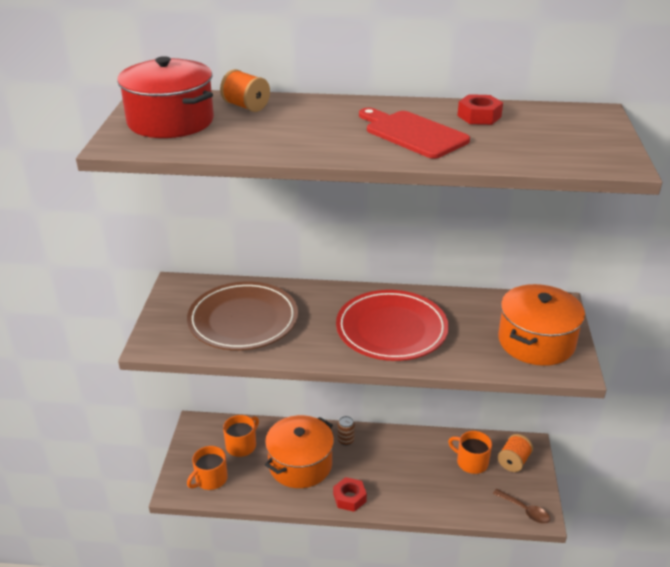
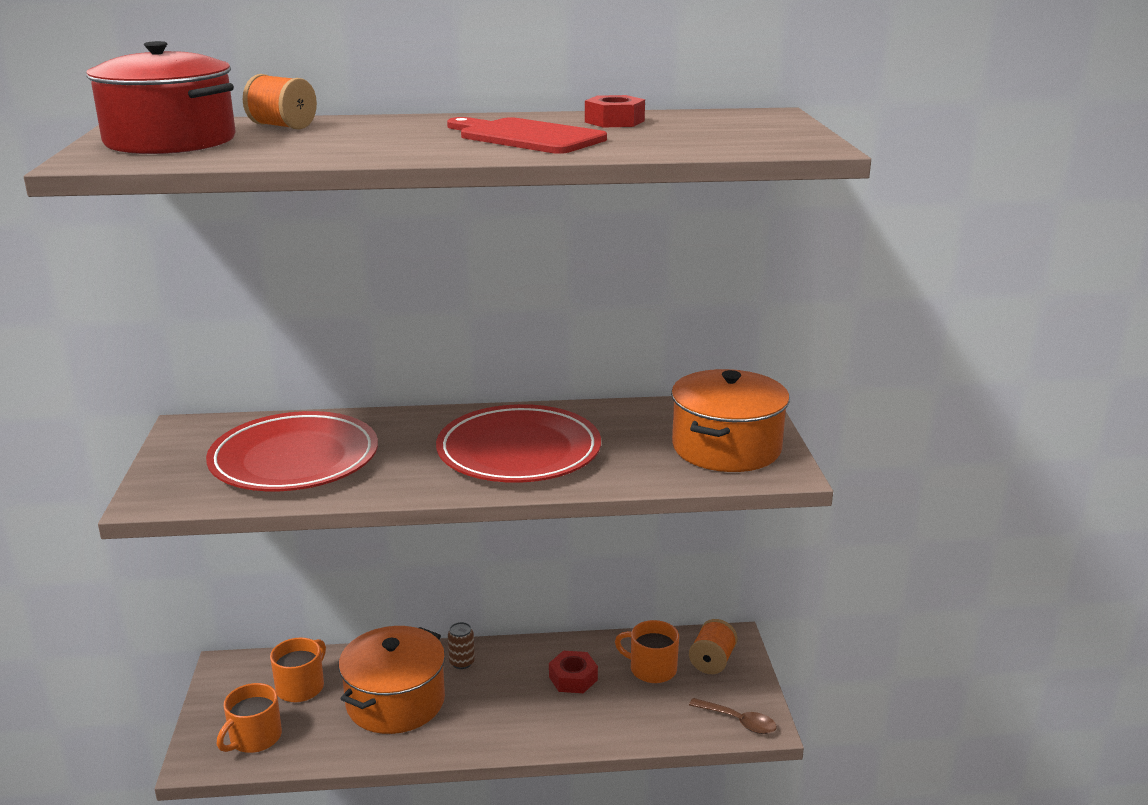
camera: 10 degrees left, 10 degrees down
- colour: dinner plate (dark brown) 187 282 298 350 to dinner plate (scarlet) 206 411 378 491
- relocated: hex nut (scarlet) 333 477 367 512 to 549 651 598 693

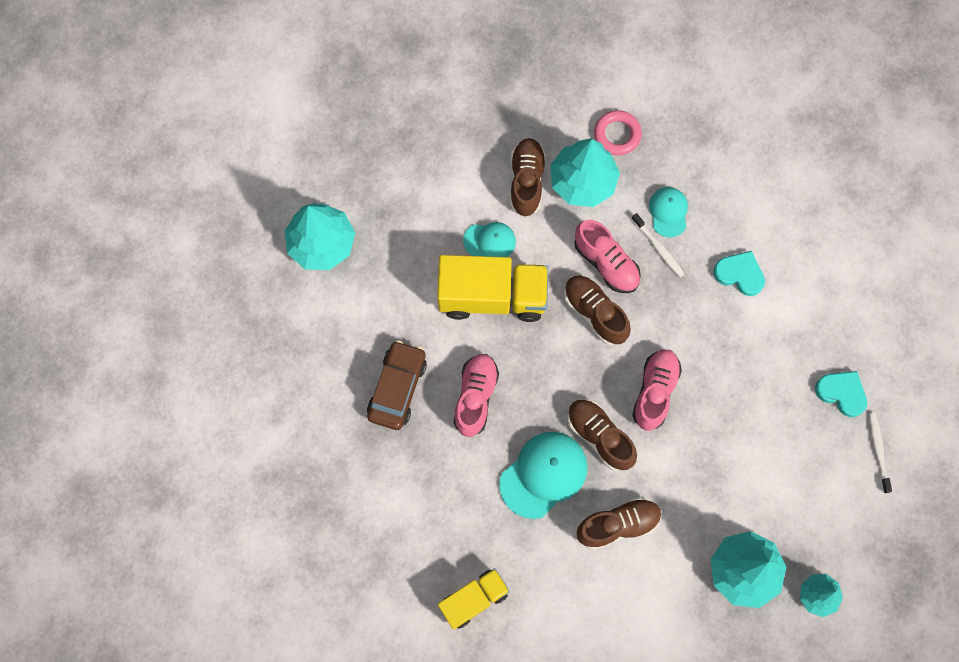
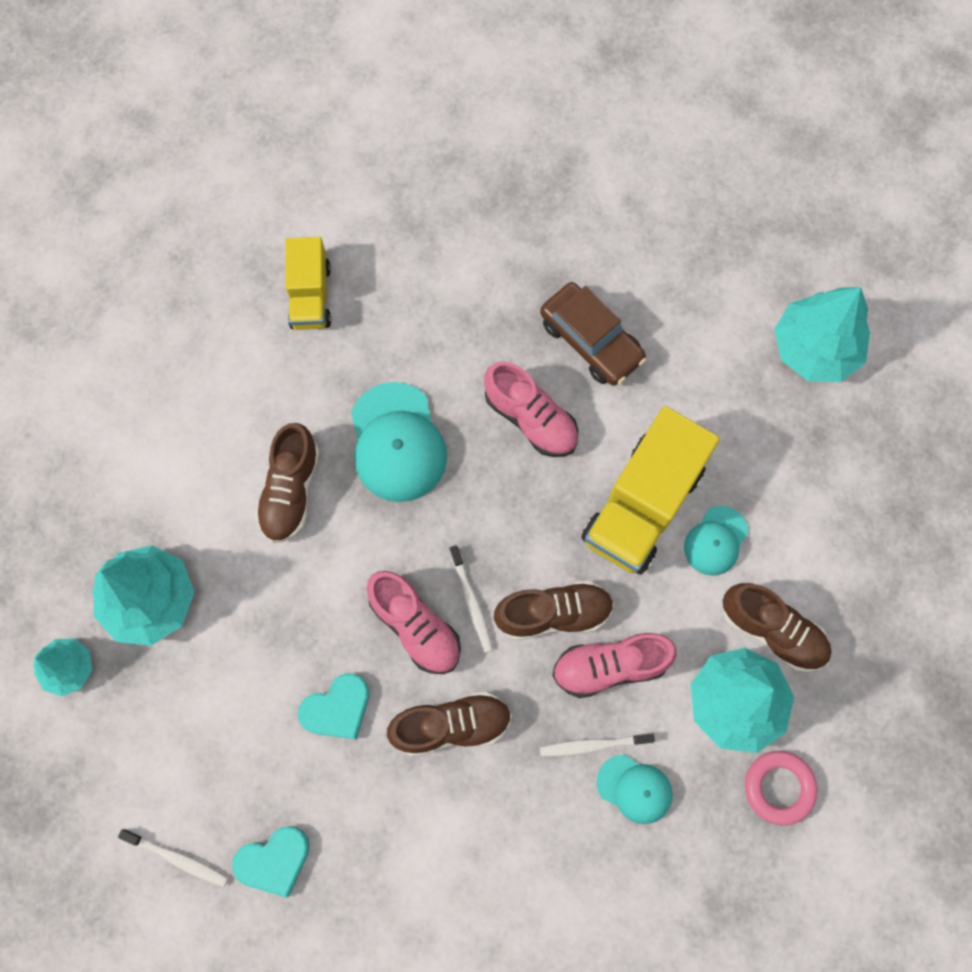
camera: 120 degrees right, 0 degrees up
- relocated: heart (turquoise) 713 251 765 296 to 298 673 369 740
- relocated: shoe (dark brown) 567 399 637 471 to 387 692 512 756
- appeared: toothbrush (white) 449 545 493 653

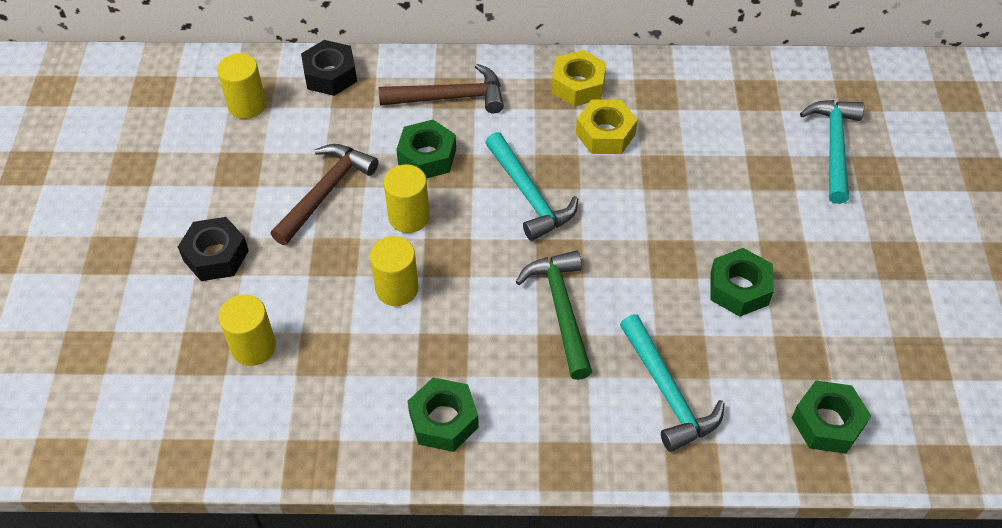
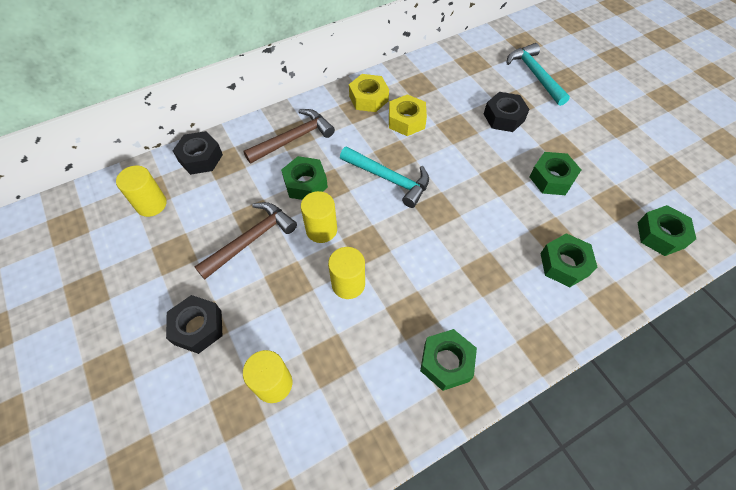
camera: 30 degrees left, 5 degrees up
- spun: hammer (dark brown) 270 144 378 245 = 194 202 297 279 45 degrees clockwise
- missing: hammer (leaf-green) 516 250 592 380
- exchanged: hammer (turquoise) 620 314 725 452 to hex nut (leaf-green) 540 233 597 287
- appeared: hex nut (black) 484 92 530 132

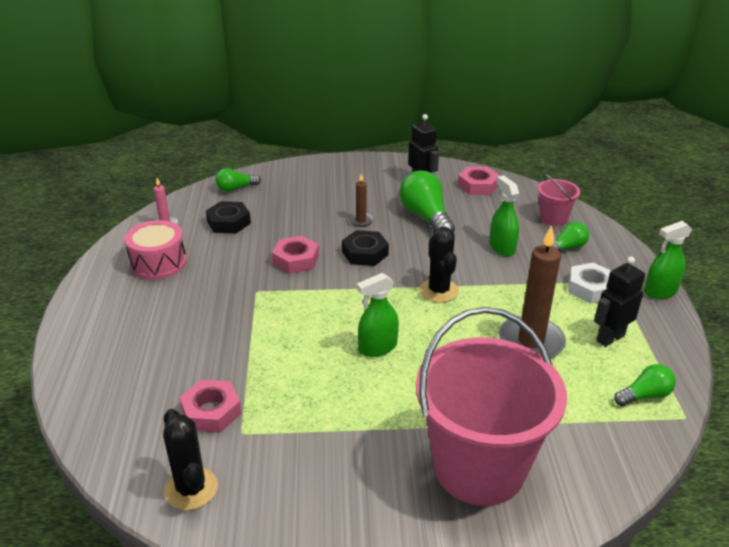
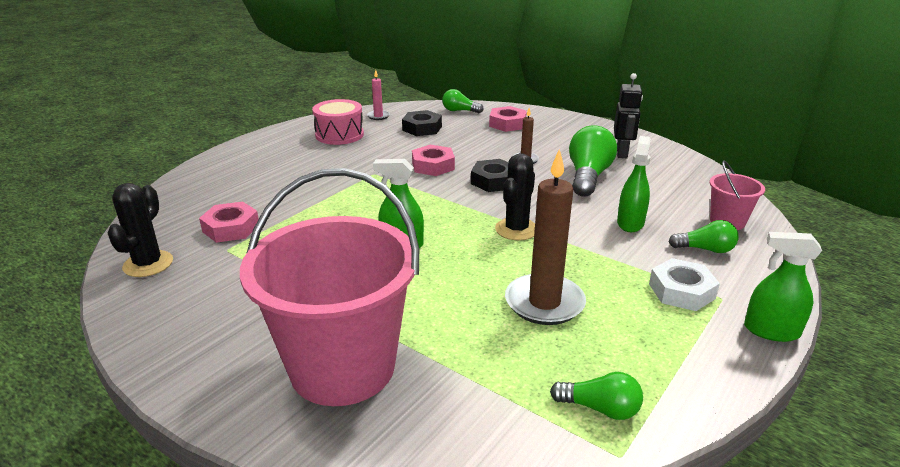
camera: 40 degrees right, 5 degrees down
- relocated: hex nut (rosy) 458 166 500 195 to 489 106 527 132
- missing: robot (black) 594 256 645 347

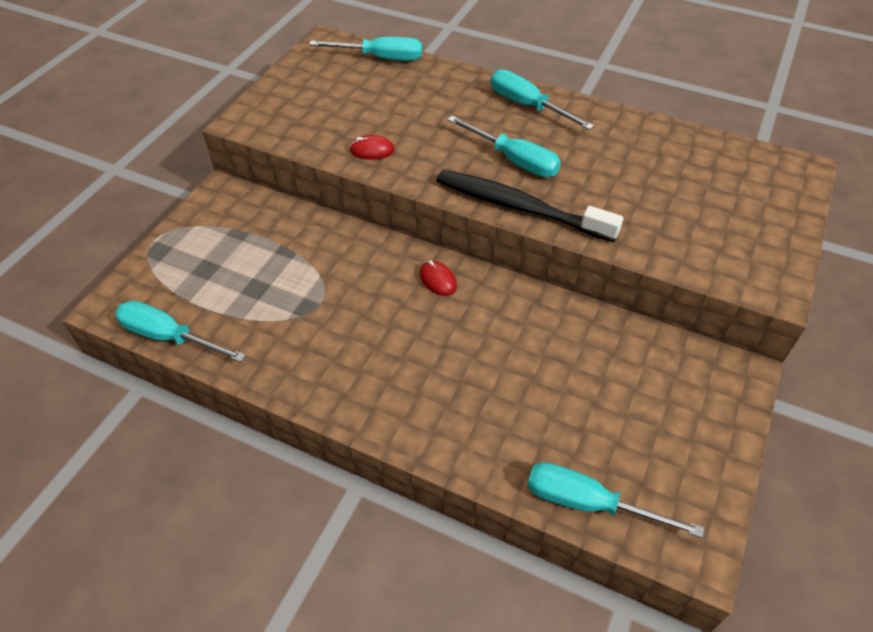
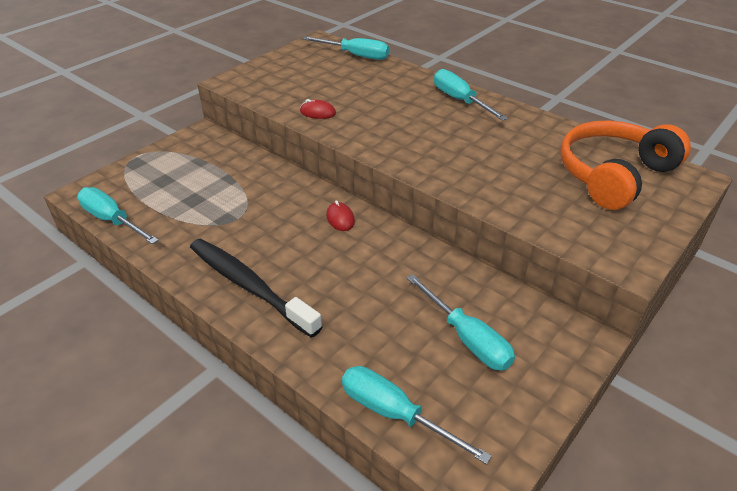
camera: 15 degrees right, 10 degrees down
- relocated: hand screwdriver (turquoise) 447 116 561 177 to 407 274 515 371
- relocated: toothbrush (black) 436 170 623 242 to 190 239 322 338
- appeared: headset (bright orange) 560 120 691 210

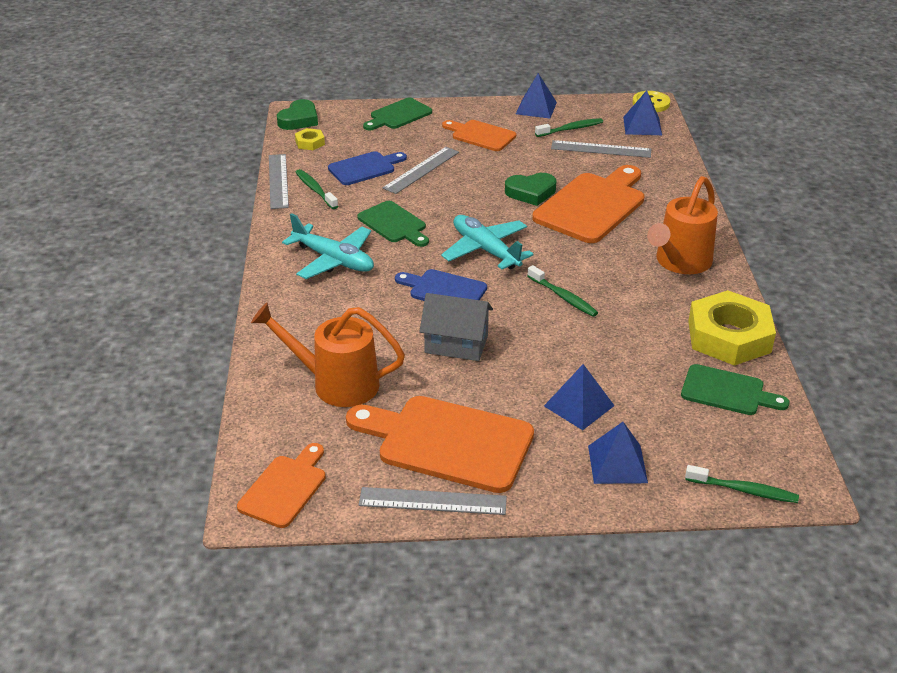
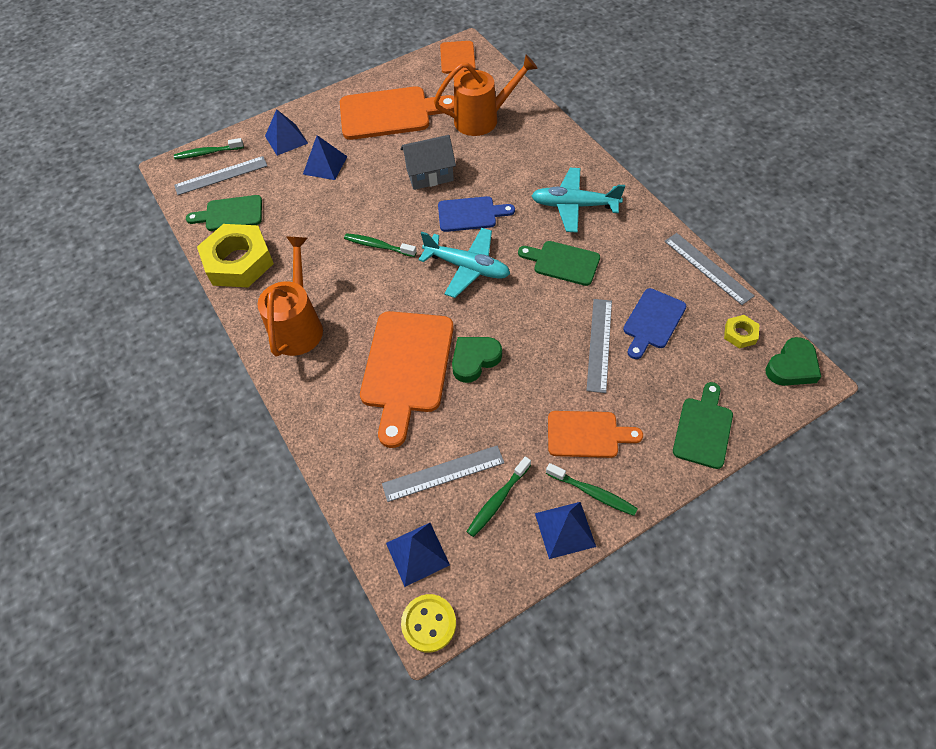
camera: 155 degrees right, 20 degrees up
- spun: heart (leaf-green) 277 99 318 130 = 766 337 821 386 135 degrees counterclockwise
- relocated: toothbrush (leaf-green) 295 169 338 209 to 546 463 638 516
- relocated: ruler (gray) 359 487 507 515 to 174 156 267 195

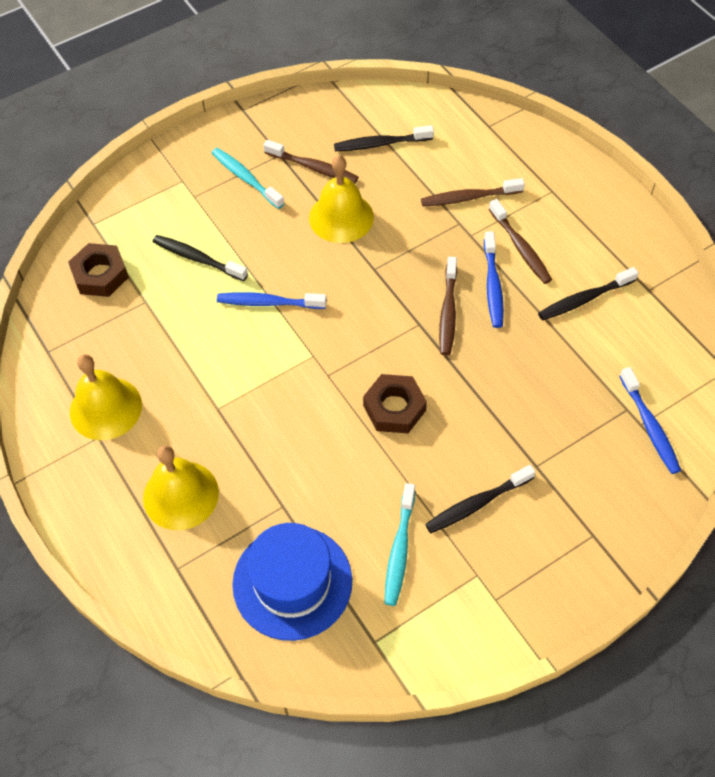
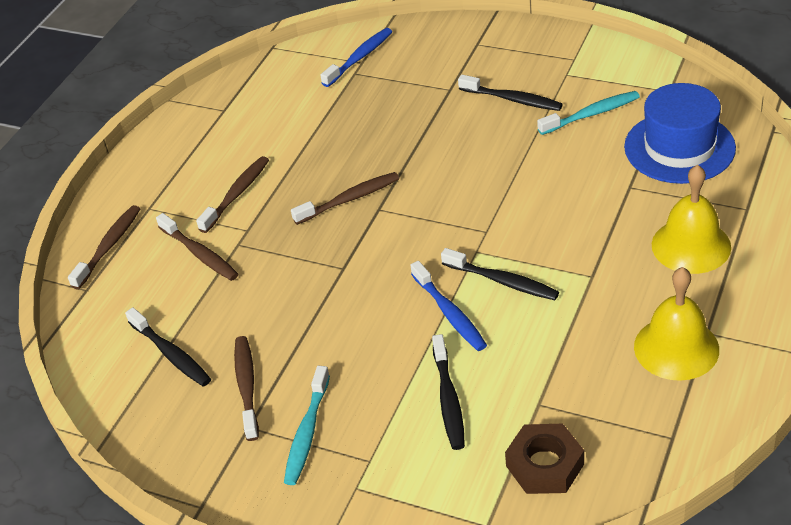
camera: 120 degrees left, 15 degrees down
- missing: bell (yellow) 309 155 374 243
- missing: toothbrush (cobalt) 484 231 504 328
- relocated: toothbrush (black) 538 267 639 320 to 441 248 559 300
- missing: hex nut (dark brown) 363 374 427 433
- appeared: toothbrush (dark brown) 68 205 140 289

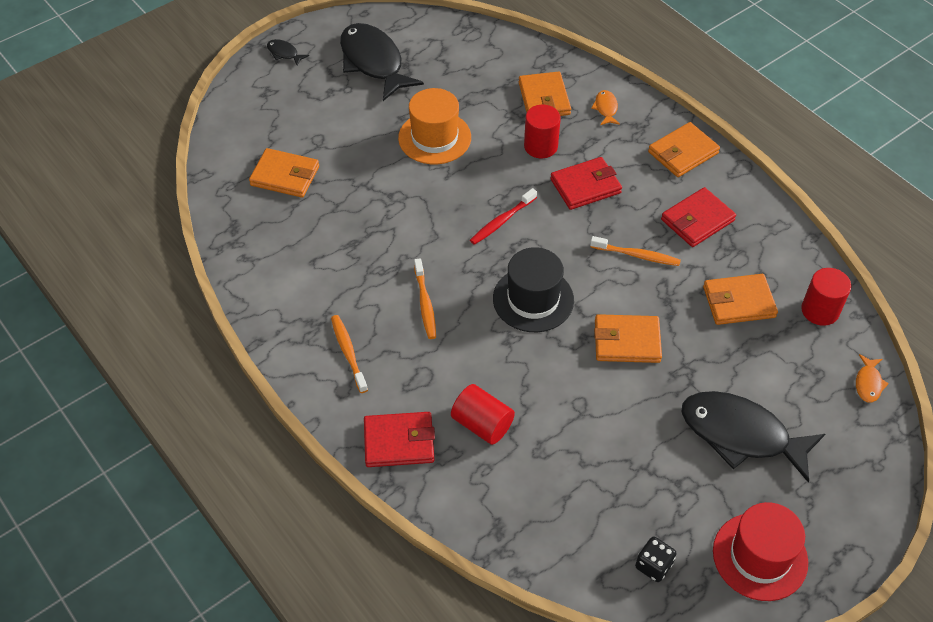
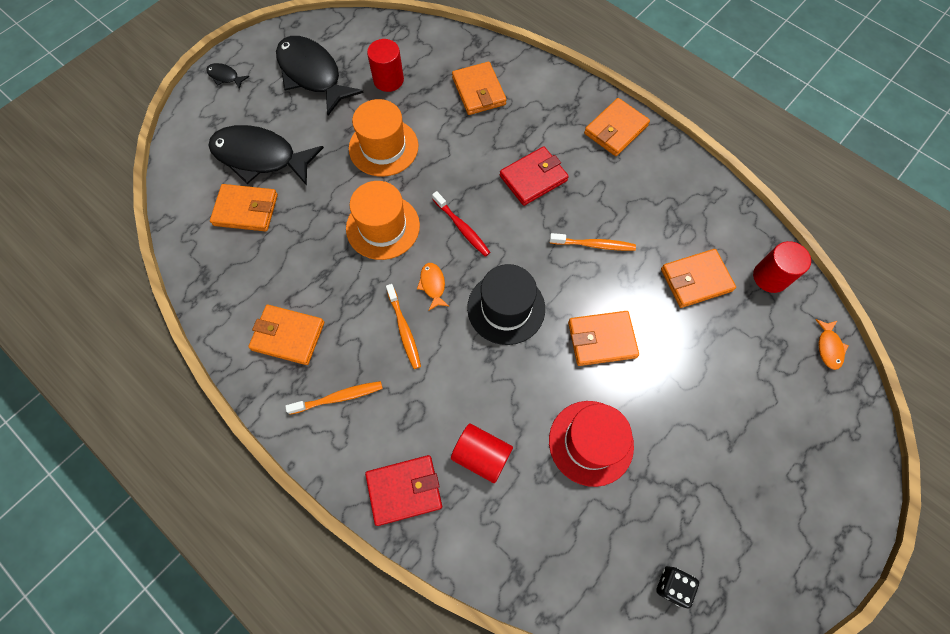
camera: 10 degrees left, 15 degrees up
- relocated: fish (bright orange) 591 90 620 125 to 417 263 449 311
- relocated: cylinder (scarlet) 524 105 561 158 to 367 39 404 92
- missing: wallet (scarlet) 661 187 736 247
- spun: toothbrush (scarlet) 470 188 537 245 = 432 191 490 257 75 degrees counterclockwise
- spun: toothbrush (bright orange) 331 315 368 393 = 285 381 383 415 105 degrees clockwise
- relocated: fish (black) 682 391 825 482 to 208 125 324 186
- relocated: top hat (scarlet) 713 502 808 601 to 549 401 634 487
- appeared: top hat (bright orange) 346 181 420 260
- appeared: wallet (bright orange) 248 305 324 365

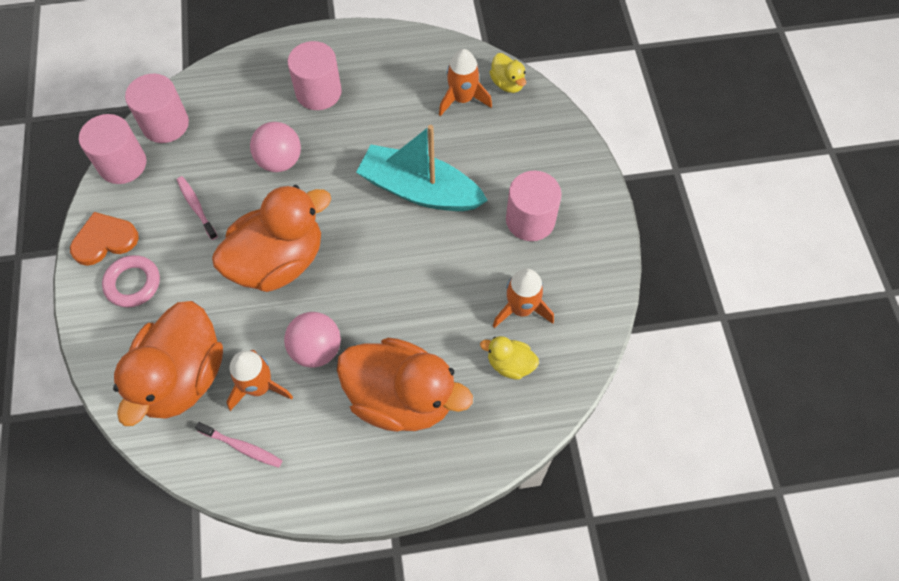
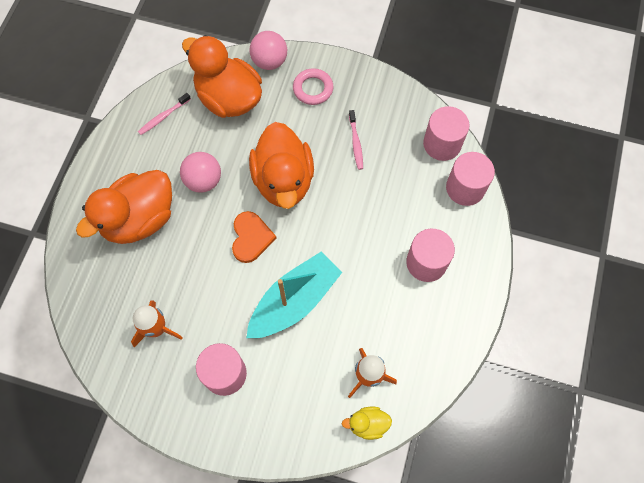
camera: 115 degrees right, 5 degrees up
- relocated: cylinder (rosy) 79 114 146 184 to 446 152 495 206
- relocated: sphere (rosy) 250 122 301 172 to 250 31 287 70
- spun: toothbrush (rosy) 177 176 218 240 = 349 110 363 170 90 degrees clockwise
- relocated: heart (bright orange) 70 212 139 266 to 232 211 277 263
- missing: rubber duck (yellow) 480 336 539 380
- missing: toy rocket (bright orange) 226 350 293 411

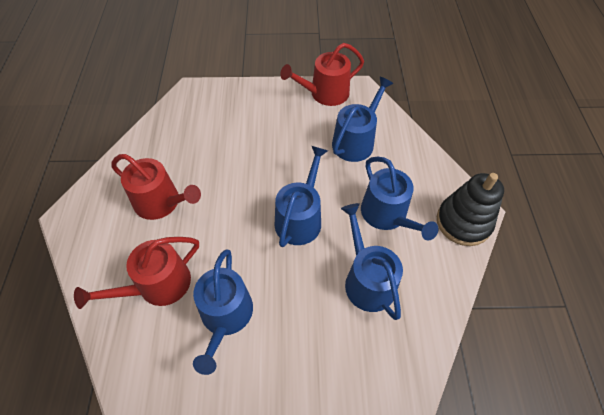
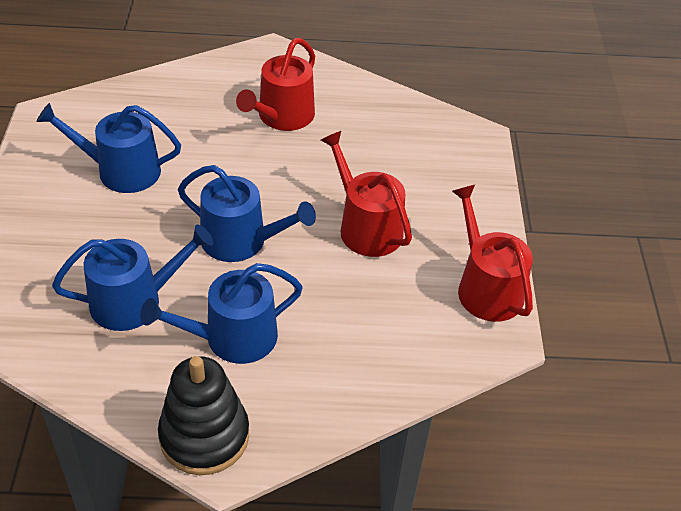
camera: 90 degrees right, 10 degrees down
- missing: watering pot (cobalt) 332 77 393 162
- relocated: watering pot (scarlet) 74 237 199 309 to 321 131 412 257

